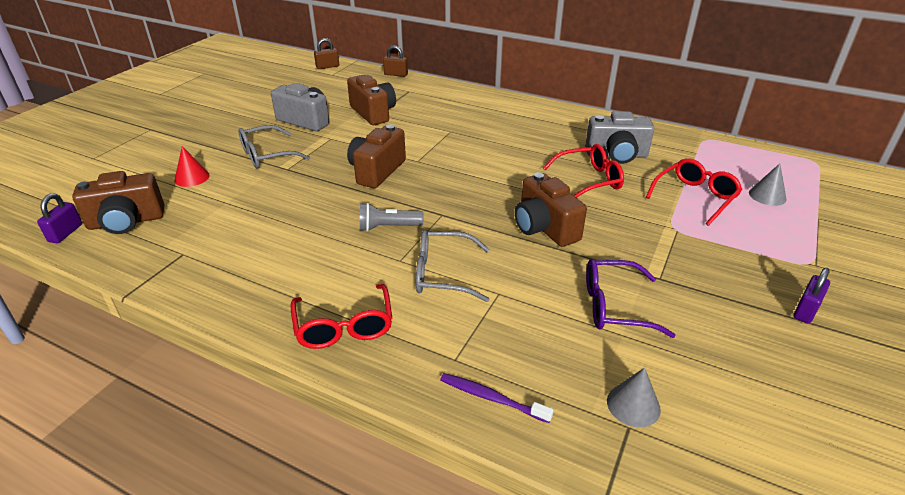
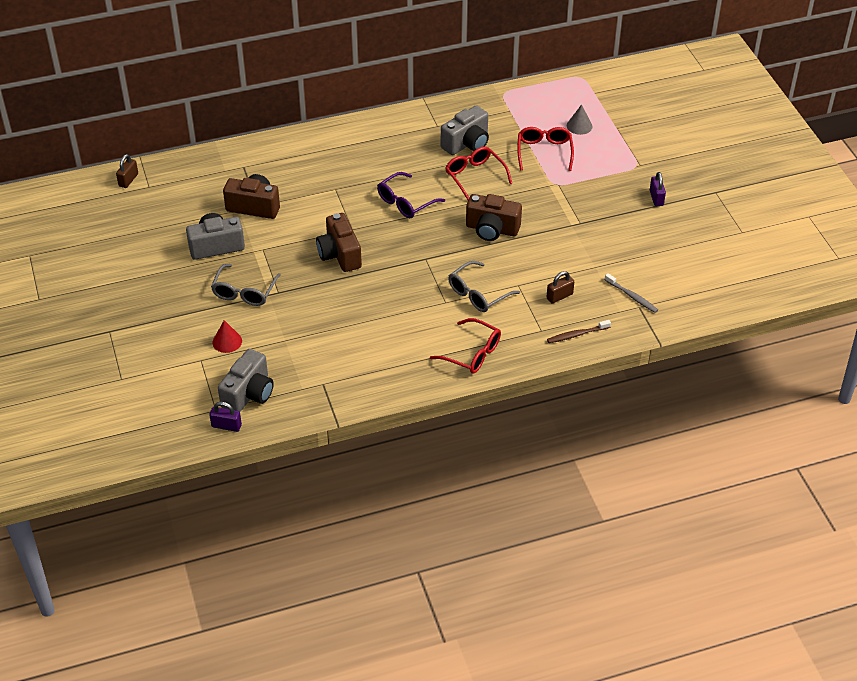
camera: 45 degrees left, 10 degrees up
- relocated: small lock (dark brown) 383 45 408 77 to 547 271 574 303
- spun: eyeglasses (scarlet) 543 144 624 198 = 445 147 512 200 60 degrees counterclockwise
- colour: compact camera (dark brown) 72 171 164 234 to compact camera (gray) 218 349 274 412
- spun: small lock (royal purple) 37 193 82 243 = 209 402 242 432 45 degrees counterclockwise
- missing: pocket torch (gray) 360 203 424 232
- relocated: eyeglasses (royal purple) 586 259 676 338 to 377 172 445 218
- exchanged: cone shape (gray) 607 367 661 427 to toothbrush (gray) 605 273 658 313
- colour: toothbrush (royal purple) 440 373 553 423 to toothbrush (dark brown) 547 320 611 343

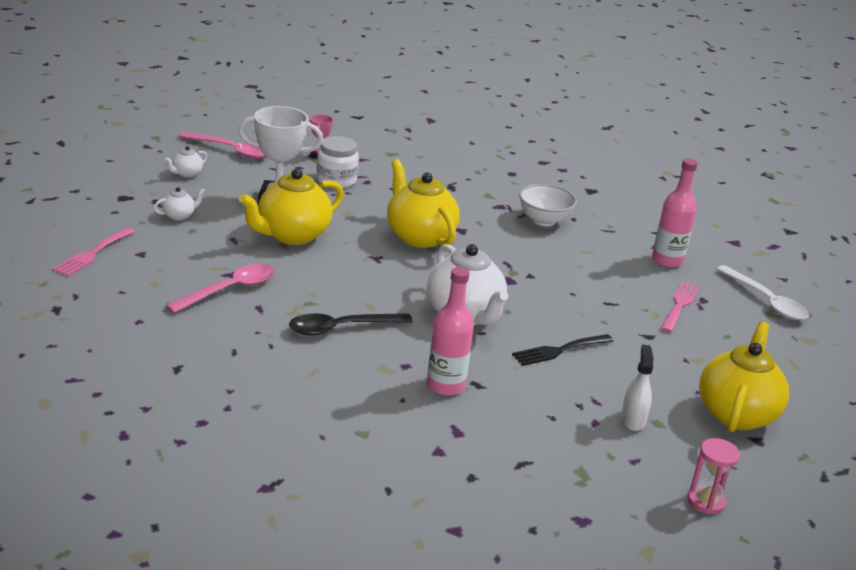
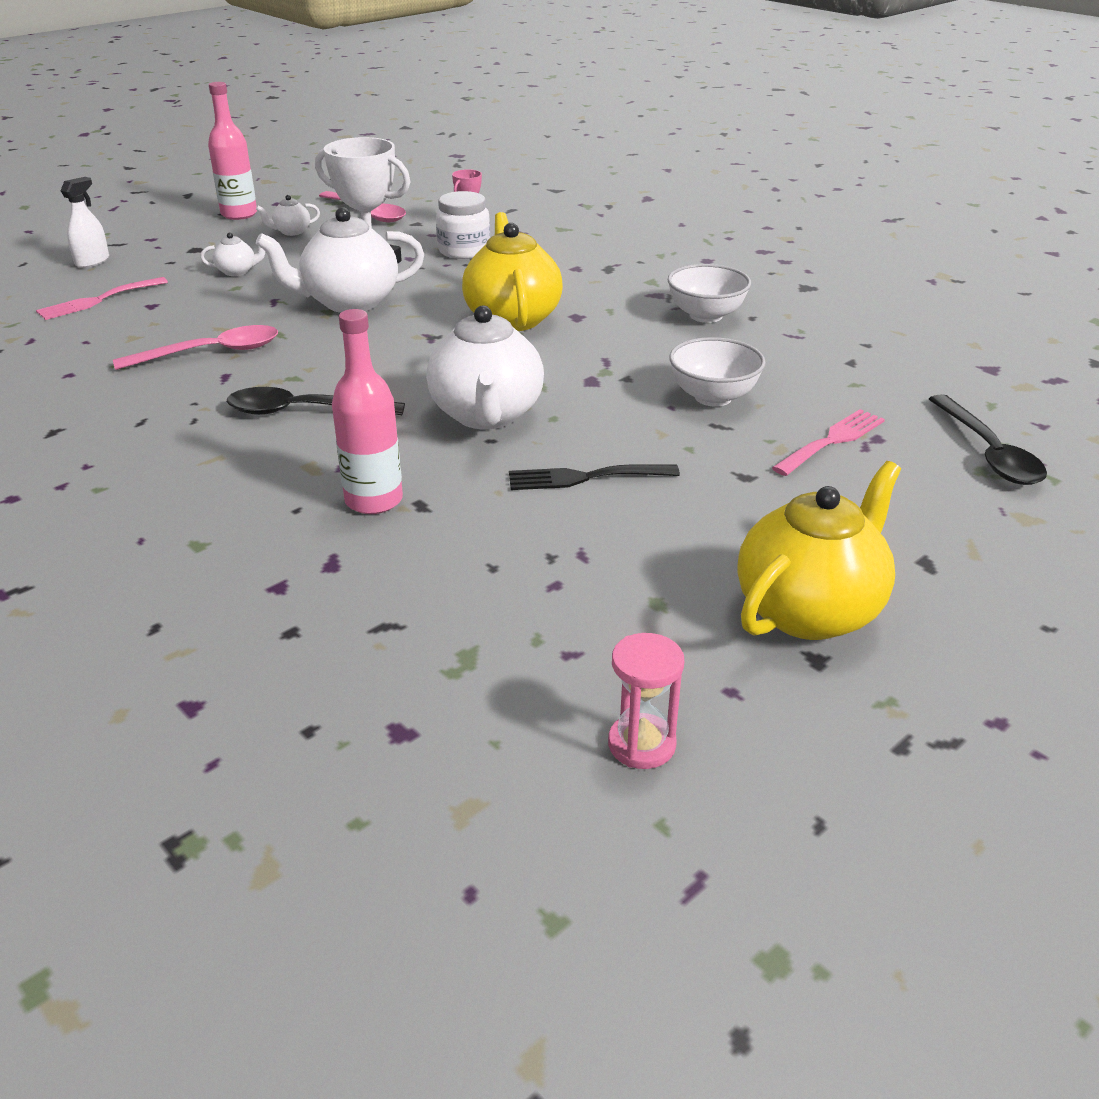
camera: 25 degrees right, 5 degrees up
- relocated: flask (rosy) 652 158 698 268 to 208 82 257 220
- colour: tea pot (yellow) 239 168 344 245 to tea pot (white) 256 207 424 313
- colour: spoon (white) 716 265 809 320 to spoon (black) 929 394 1047 485
- relocated: sprayer (white) 621 344 653 431 to 60 177 109 268
- appeared: bowl (white) 669 337 766 407

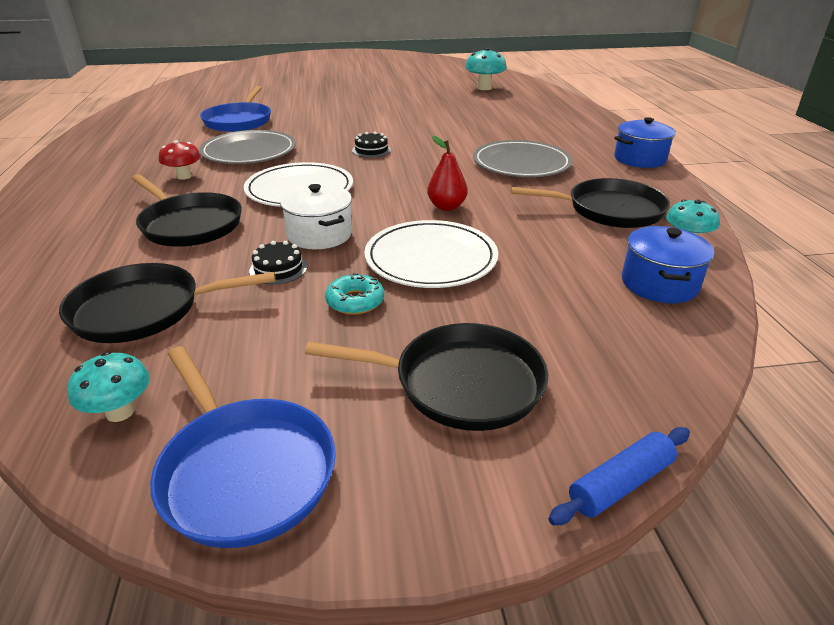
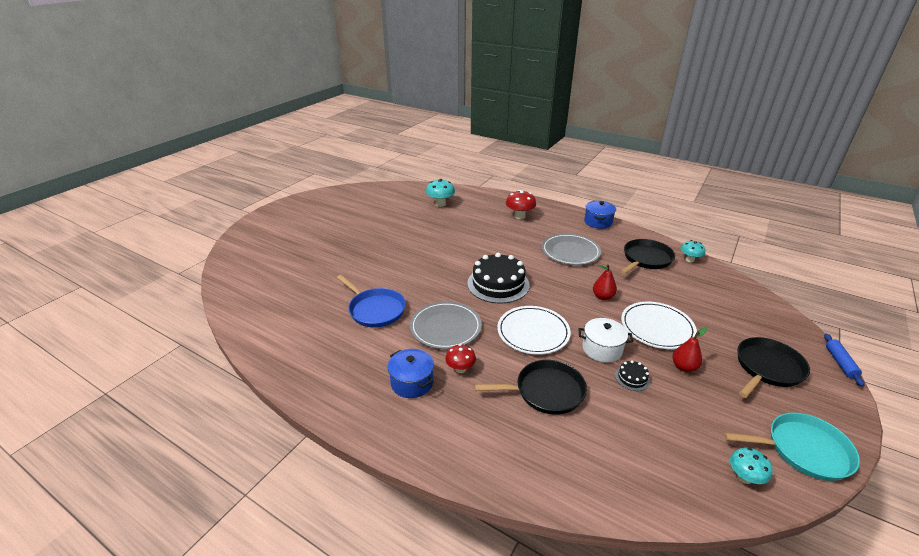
camera: 50 degrees left, 0 degrees up
- size: cake (black) 352 132 391 158 = 467 253 530 304 x2.31
- relocated: pot (cobalt) 622 226 714 303 to 388 349 434 398
- missing: frying pan (black) 59 263 276 343
- exchanged: doughnut (turquoise) 325 273 384 315 to pear fruit (scarlet) 672 327 708 372
- colour: frying pan (cobalt) 150 346 336 548 to frying pan (turquoise) 724 413 860 481
- appeared: toadstool (scarlet) 506 190 536 219

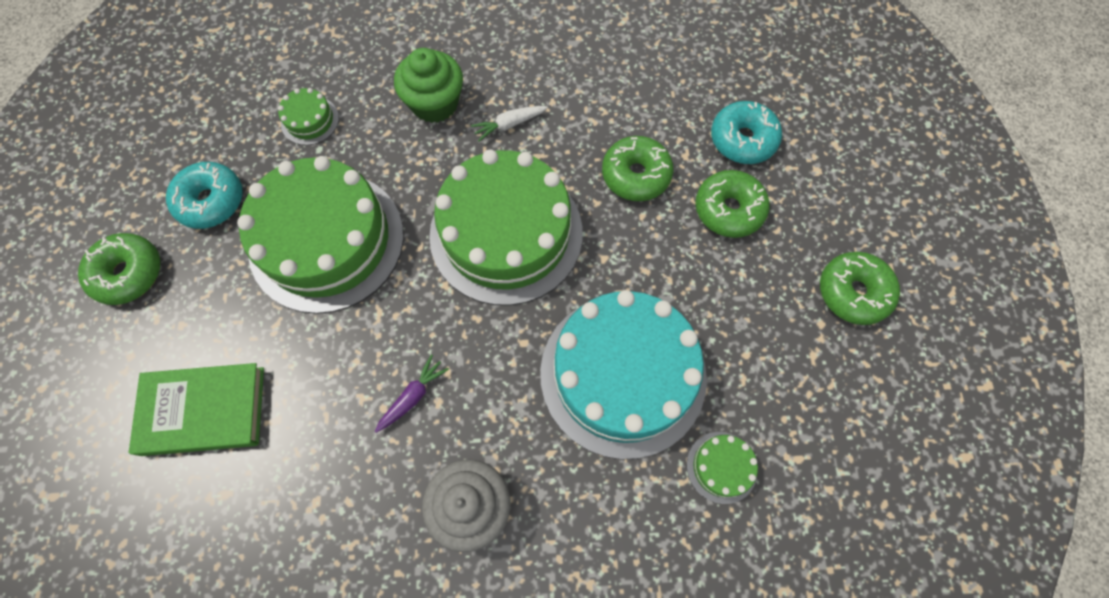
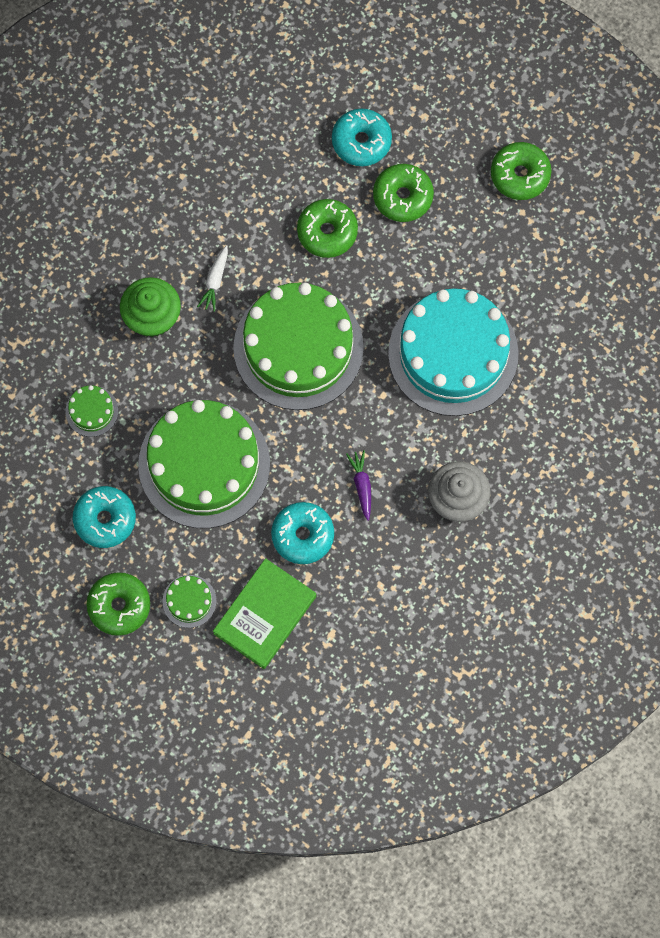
camera: 50 degrees left, 5 degrees up
- relocated: cake (leaf-green) 687 432 758 504 to 162 575 216 628
- appeared: doughnut (turquoise) 271 502 334 564

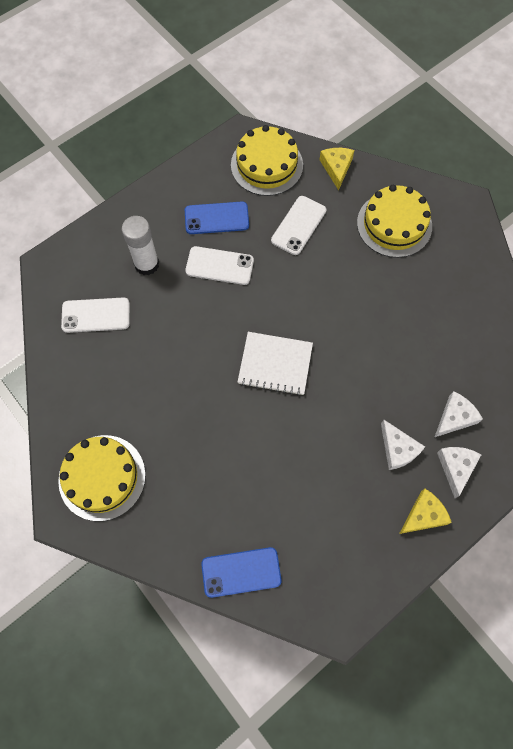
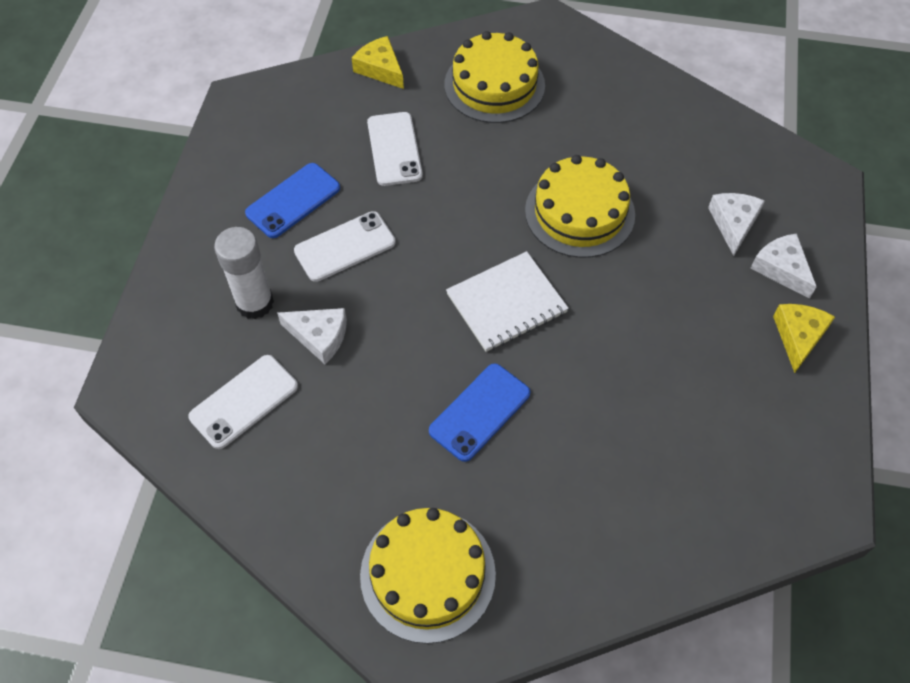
camera: 40 degrees left, 10 degrees down
- relocated: cake (yellow) 231 125 303 196 to 525 155 635 258
- relocated: cheese (white) 381 420 425 470 to 277 308 347 364
- relocated: phone (cobalt) 201 547 281 598 to 429 364 530 462

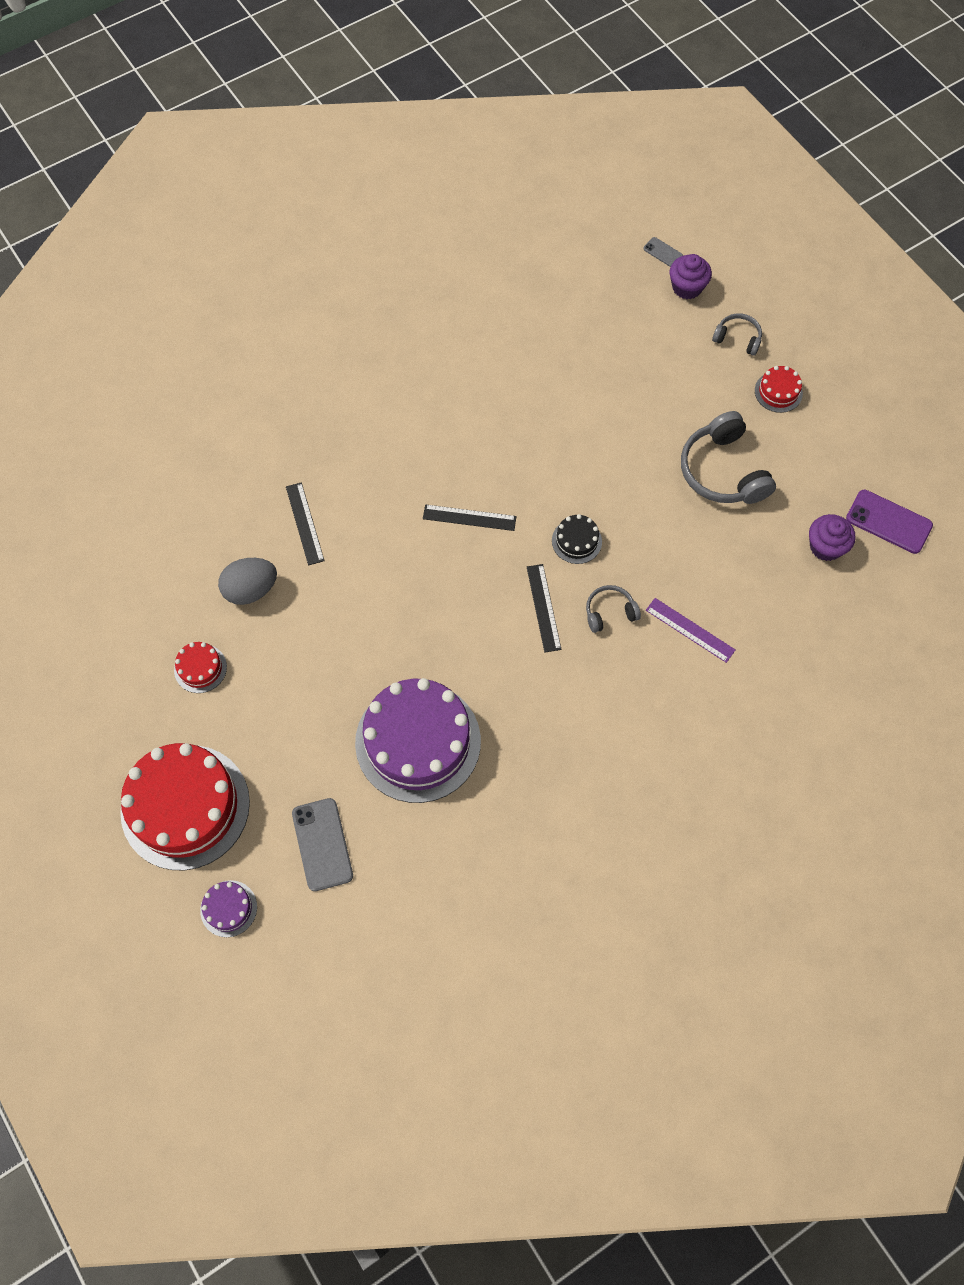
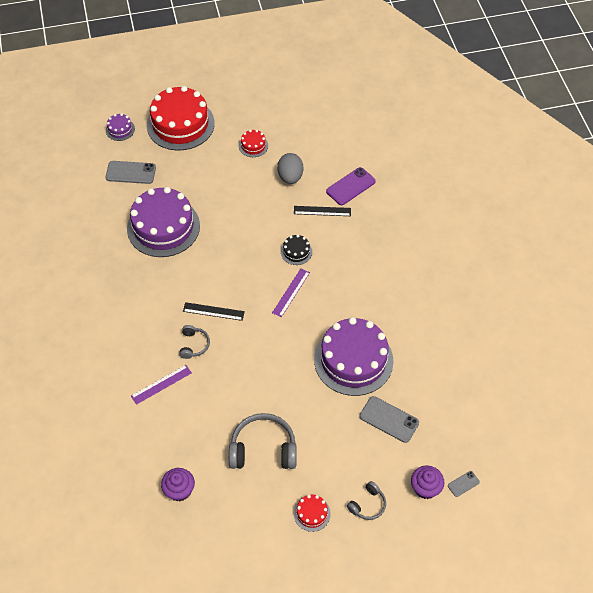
camera: 110 degrees right, 10 degrees down
- relocated: phone (royal purple) 846 490 933 554 to 326 167 376 205
- colour: ruler (black) 423 504 517 531 to ruler (royal purple) 272 268 310 317
- relocated: cake (black) 552 514 602 564 to 281 235 312 265
- appeared: cake (royal purple) 314 317 393 396
- appeared: phone (gray) 359 396 419 443

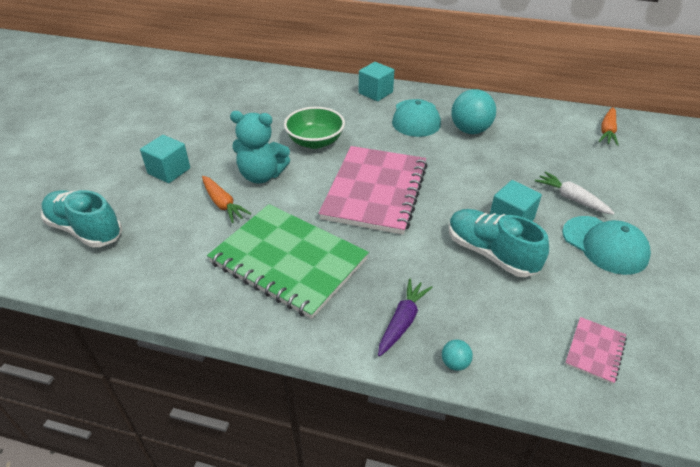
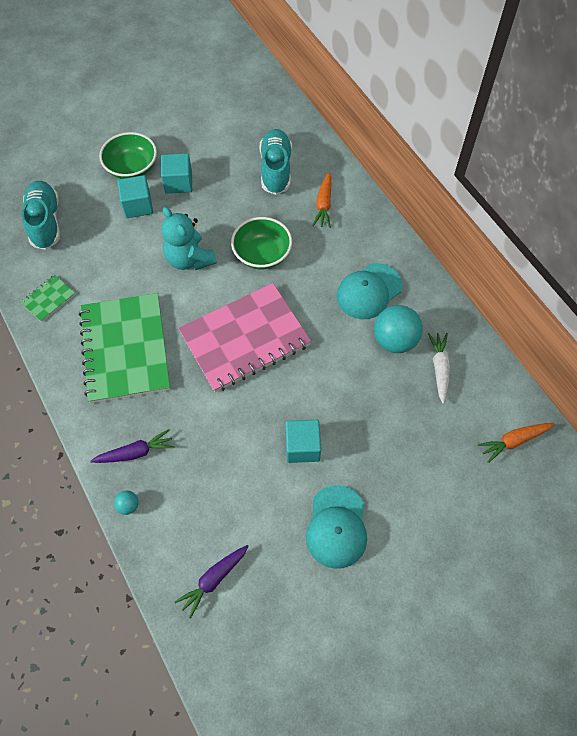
camera: 45 degrees right, 20 degrees up
- relocated: solid cube (turquoise) 359 62 394 101 to 161 153 192 194
- relocated: toy carrot (white) 535 171 615 215 to 428 333 450 404
- relocated: toy carrot (bright orange) 202 176 251 223 to 312 172 332 228
- relocated: shoe (turquoise) 449 209 549 277 to 259 129 292 195
- exchanged: exercise book (rosy) 565 317 627 384 to toy carrot (royal purple) 174 545 249 619
- appeared: bowl (leaf-green) 99 132 157 179
- appeared: exercise book (leaf-green) 20 275 76 322

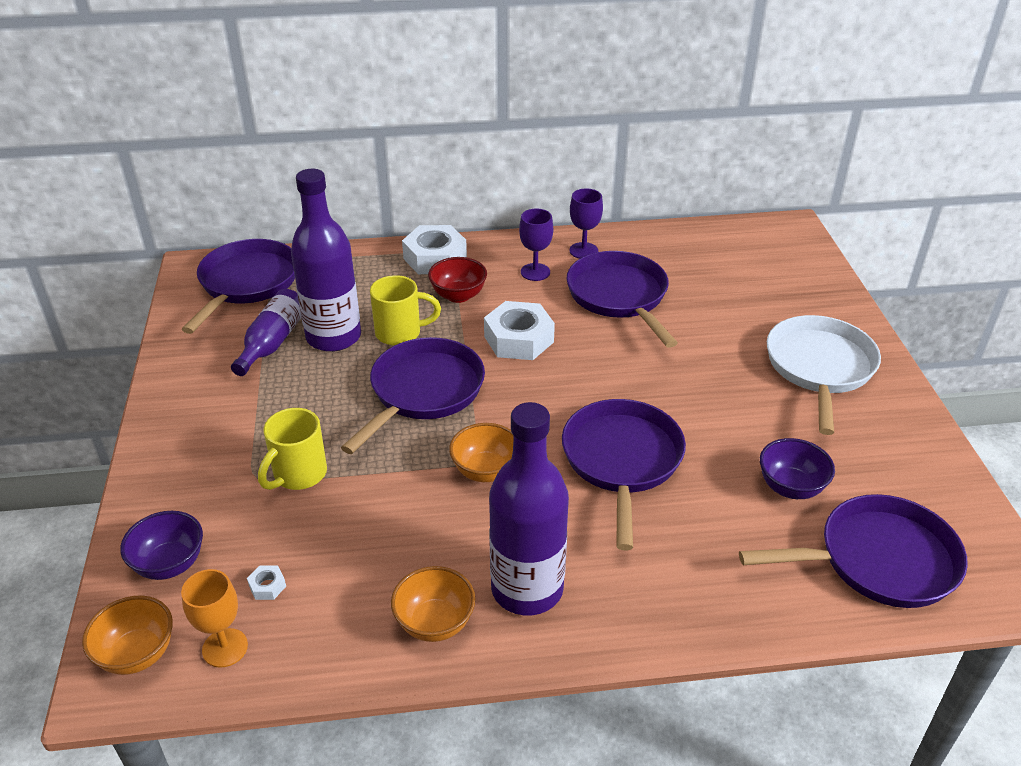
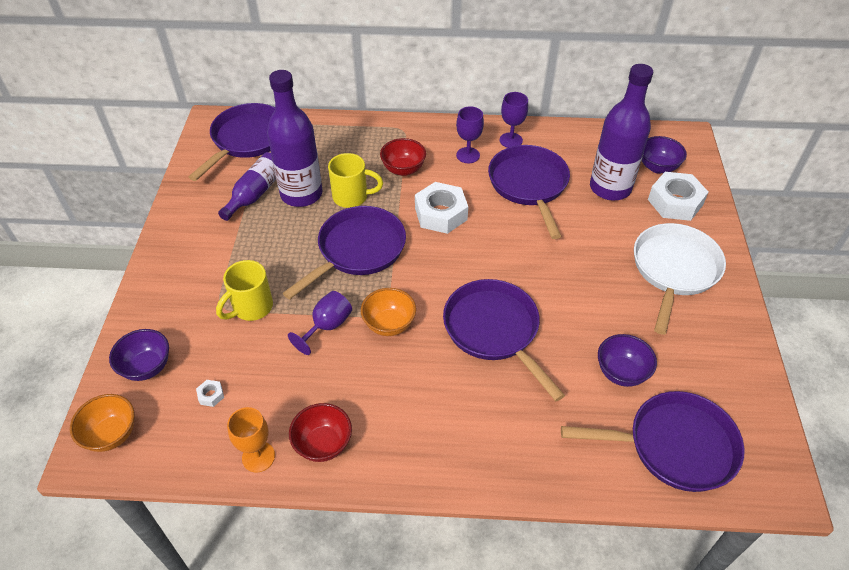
camera: 10 degrees right, 10 degrees up
- relocated: hex nut (white) 402 225 467 274 to 648 172 708 221
- spun: frying pan (royal purple) 562 399 686 551 = 443 279 565 401 45 degrees counterclockwise
- relocated: flask (royal purple) 489 402 569 615 to 590 64 653 200
- colour: bowl (bright orange) 391 566 475 642 to bowl (scarlet) 289 403 352 462
- relocated: goblet (bright orange) 181 569 248 668 to 227 407 275 473
- appeared: bowl (royal purple) 642 136 687 174
- appeared: goblet (royal purple) 288 291 352 355

